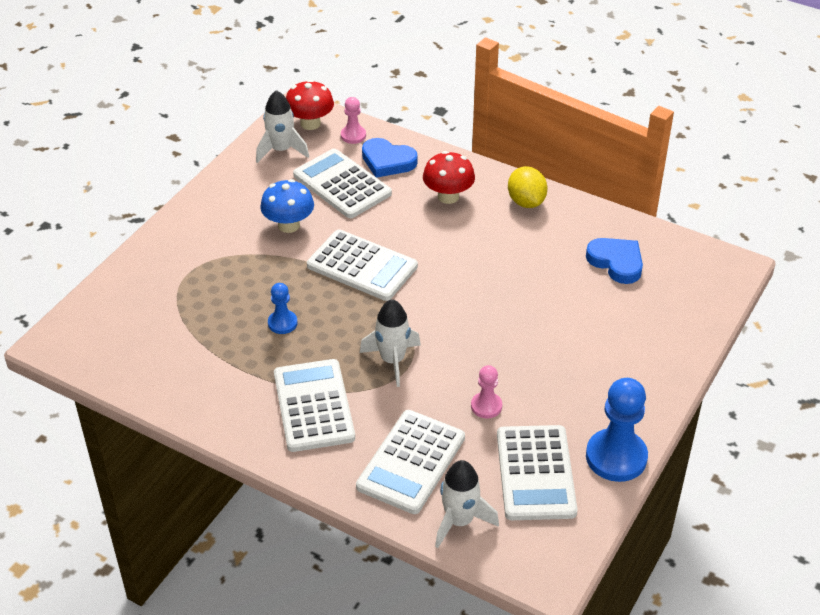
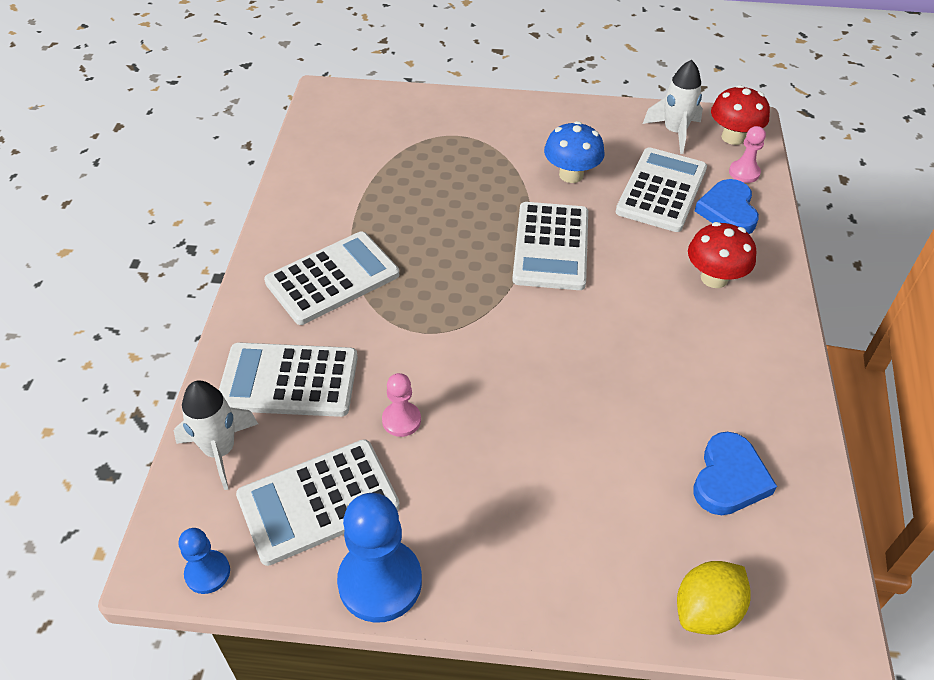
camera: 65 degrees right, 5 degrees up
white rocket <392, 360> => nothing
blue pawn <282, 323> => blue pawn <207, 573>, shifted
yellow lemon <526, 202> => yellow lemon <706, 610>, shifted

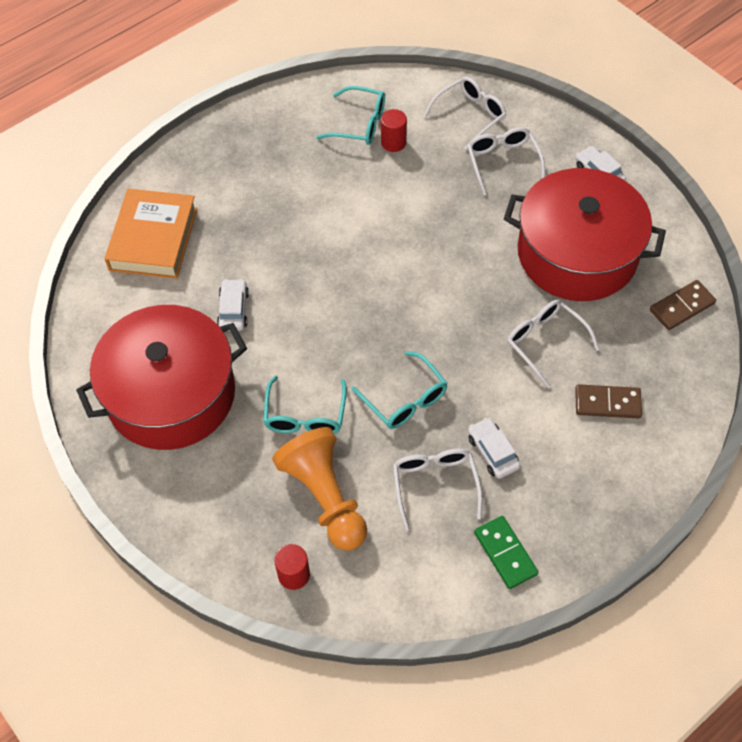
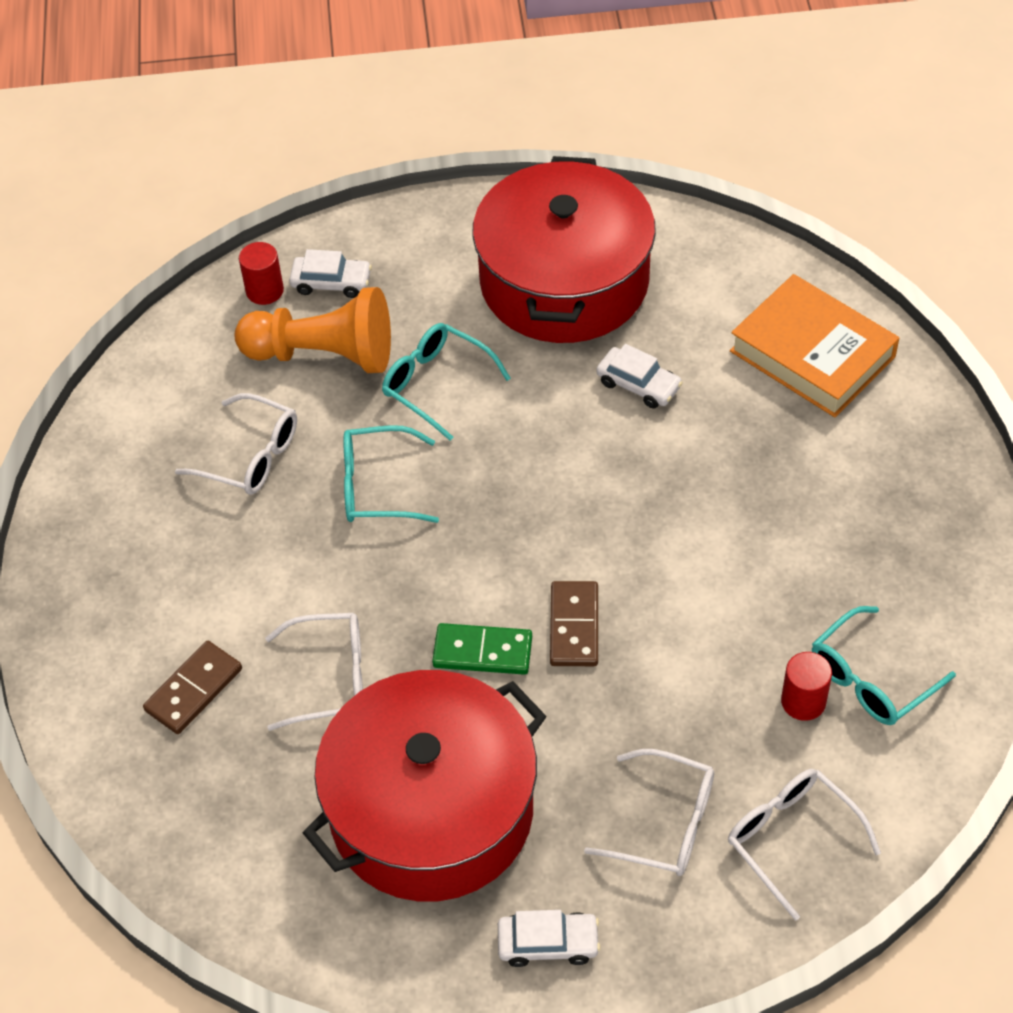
camera: 125 degrees right, 5 degrees down
white car <493, 452> => white car <331, 283>, shifted
green domino <505, 553> => green domino <482, 651>, shifted
brown domino <681, 307> => brown domino <574, 626>, shifted
white glasses <470, 115> => white glasses <791, 838>, 150 degrees clockwise

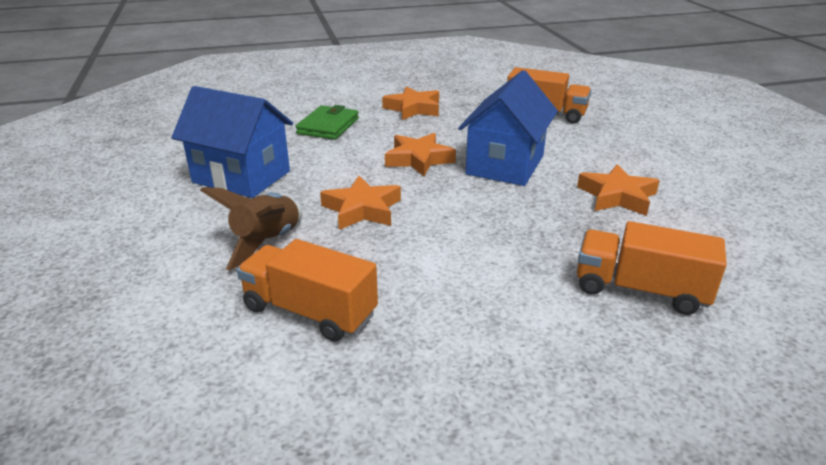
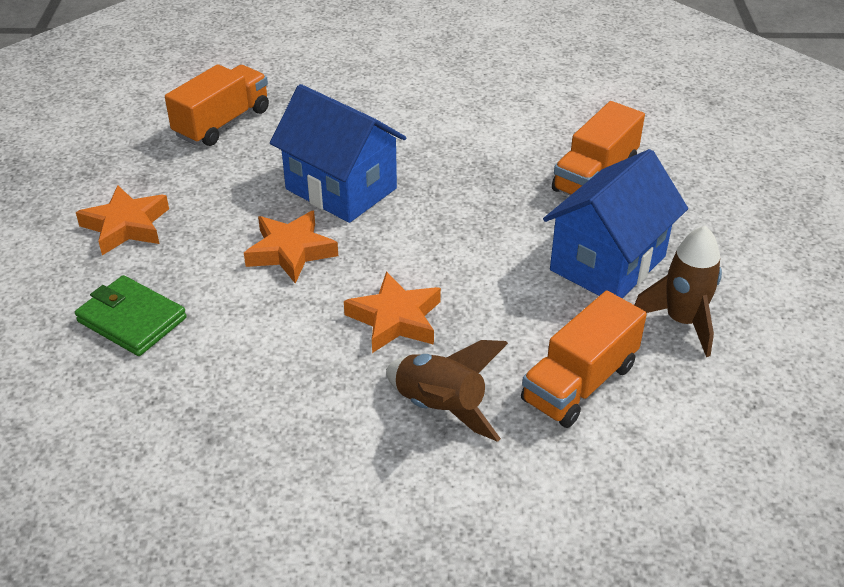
camera: 75 degrees left, 10 degrees up
orange star <617, 196> => nothing
nothing => brown rocket <682, 321>
blue house <241, 177> => blue house <607, 263>, shifted

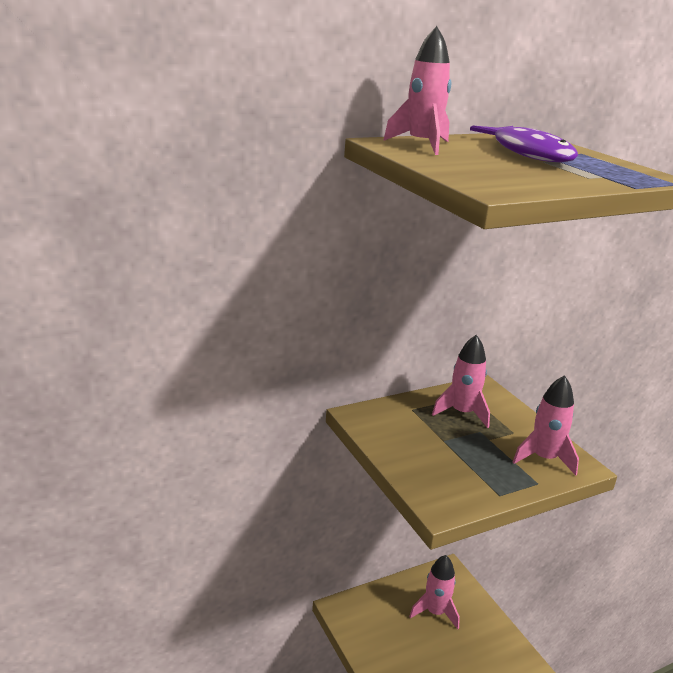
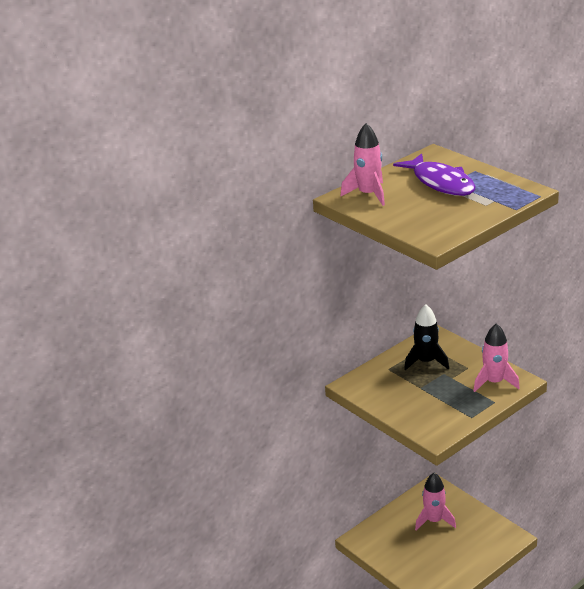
camera: 10 degrees left, 5 degrees up
pink rocket <462, 413> => black rocket <426, 362>

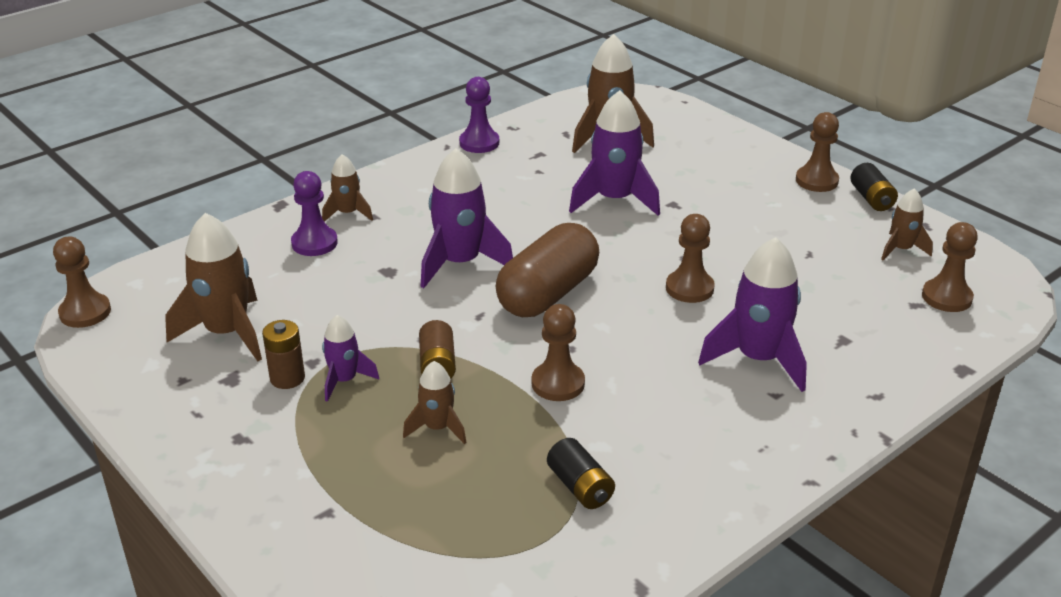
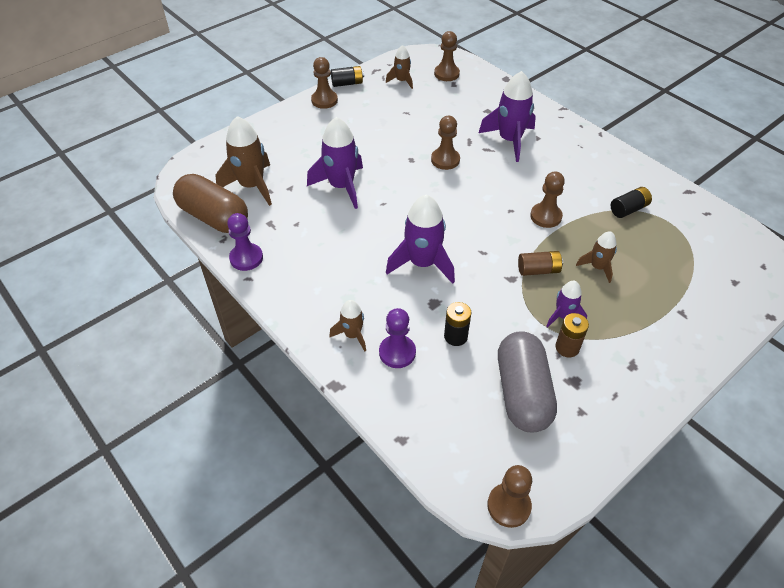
camera: 90 degrees left, 15 degrees up
nothing => black battery <455, 336>
brown capsule <548, 293> => brown capsule <214, 217>, shifted
brown rocket <227, 333> => grey capsule <522, 393>

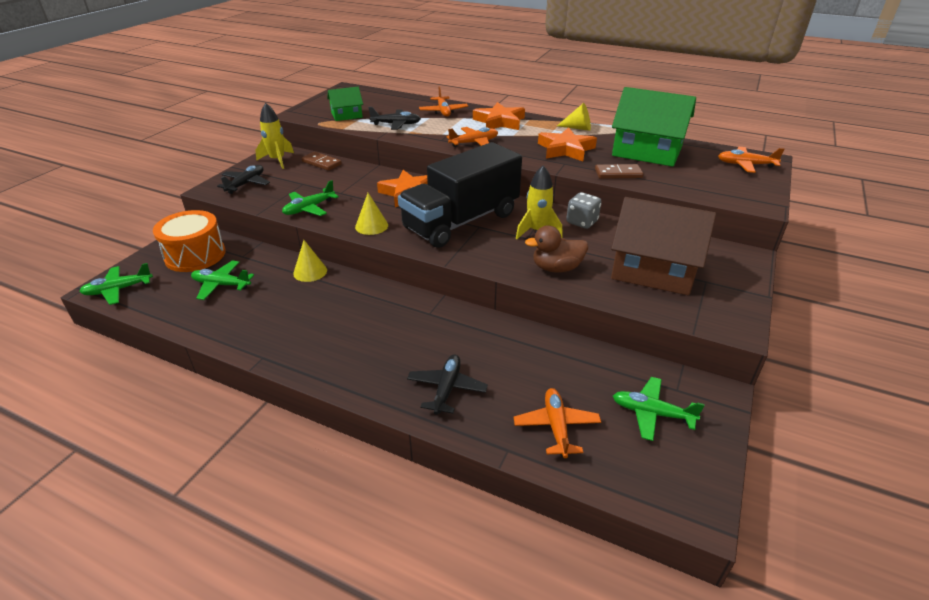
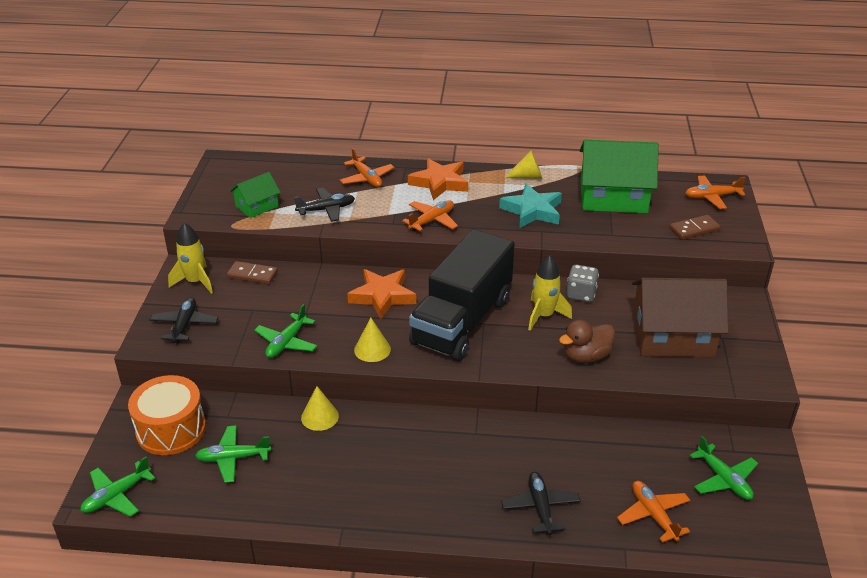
camera: 20 degrees left, 0 degrees up
brown domino <618, 174> => brown domino <694, 229>, shifted
orange star <566, 149> => turquoise star <532, 211>
green plane <652, 413> => green plane <723, 479>, 120 degrees counterclockwise

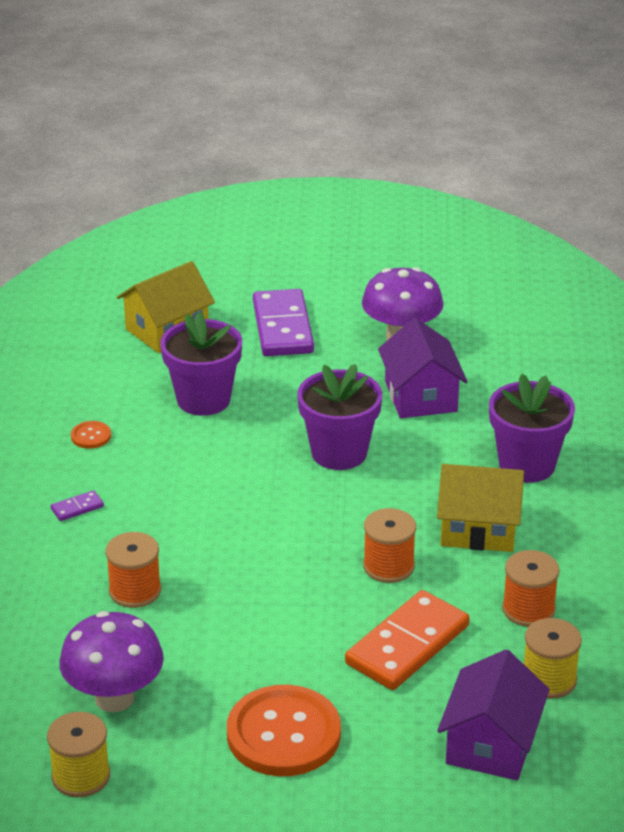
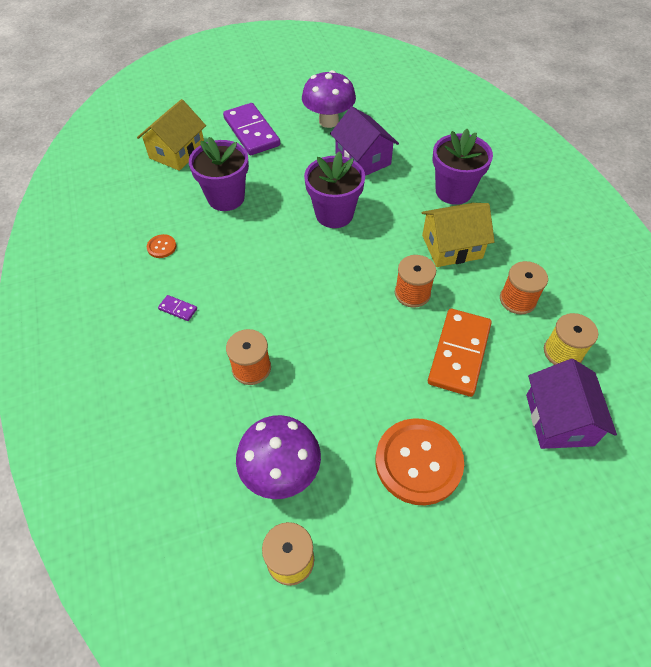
camera: 20 degrees left, 20 degrees up
purple domino <77, 508> => purple domino <178, 309>, 75 degrees clockwise

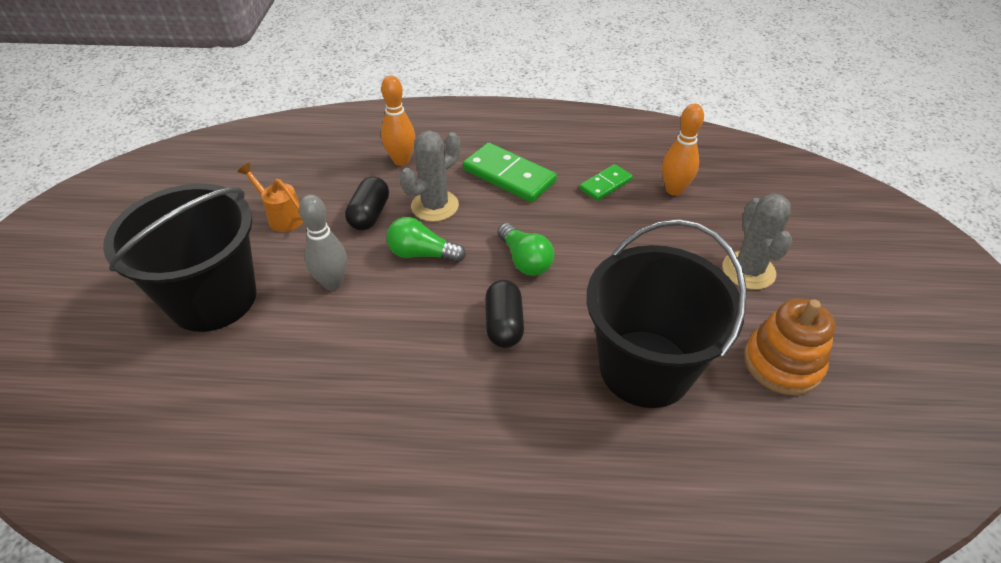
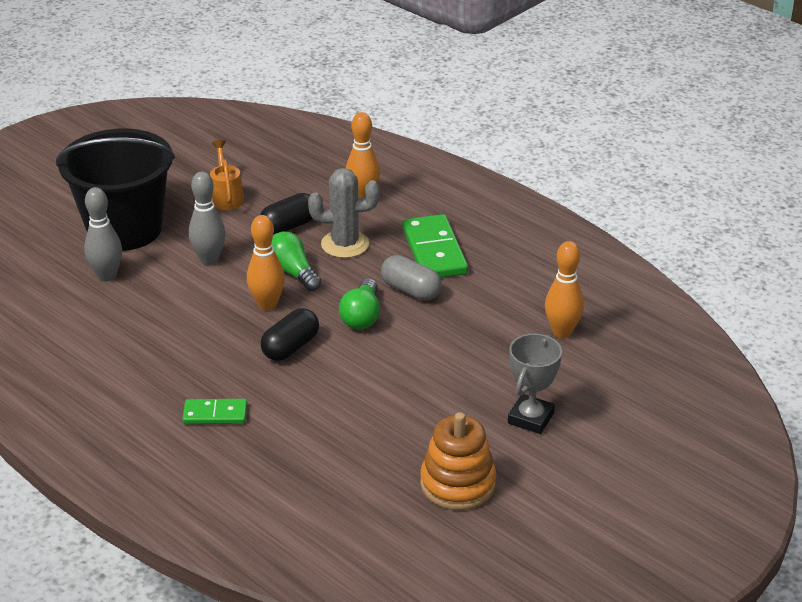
camera: 40 degrees right, 10 degrees down
black bucket <645, 368> => nothing
nothing => grey bowling pin <107, 276>
nothing => orange bowling pin <267, 304>
nothing => grey capsule <411, 290>
green domino <605, 184> => green domino <215, 414>, shifted
grey cactus <748, 270> => grey trophy <530, 418>

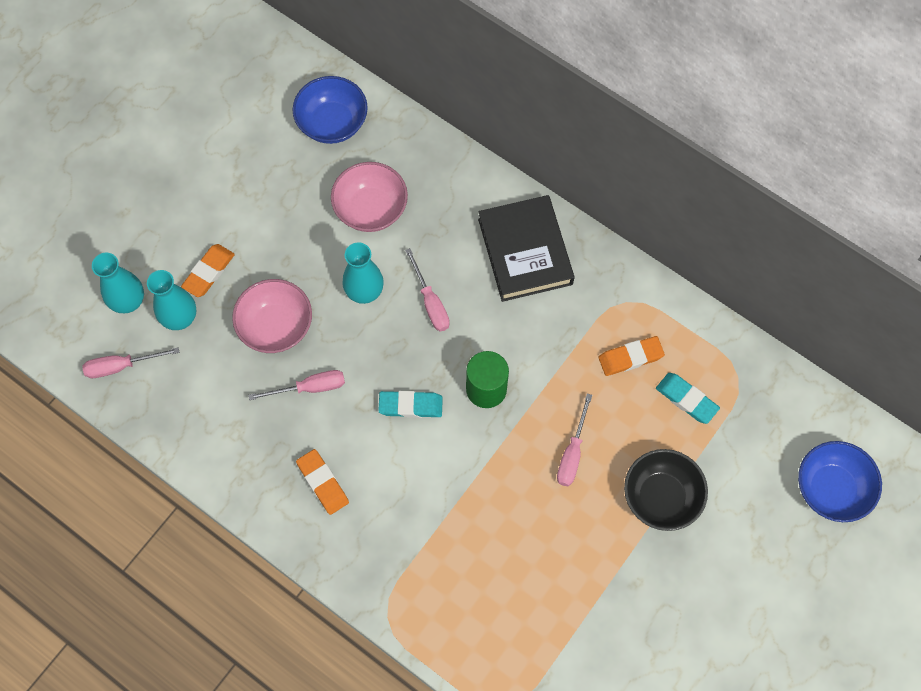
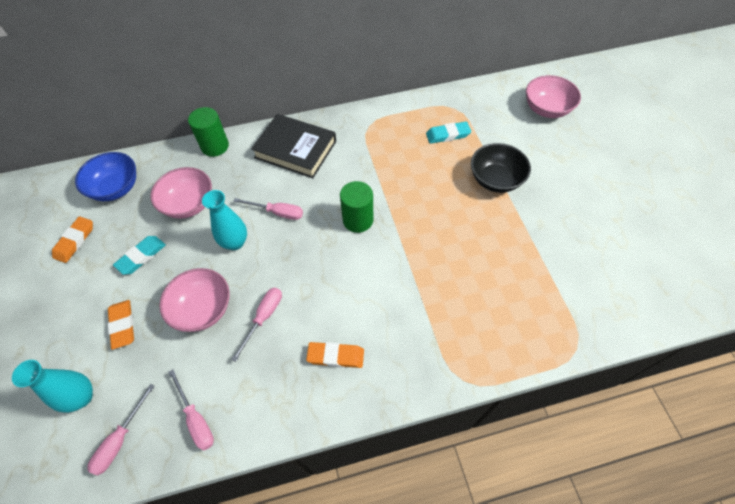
camera: 50 degrees left, 10 degrees down
turquoise vase <180, 318> => nothing
nothing => green cylinder <215, 146>
turquoise eraser <410, 406> => turquoise eraser <141, 256>, shifted
pink screwdriver <572, 453> => pink screwdriver <196, 419>, shifted
orange eraser <630, 357> => orange eraser <75, 241>, shifted
blue bowl <831, 488> => pink bowl <546, 109>

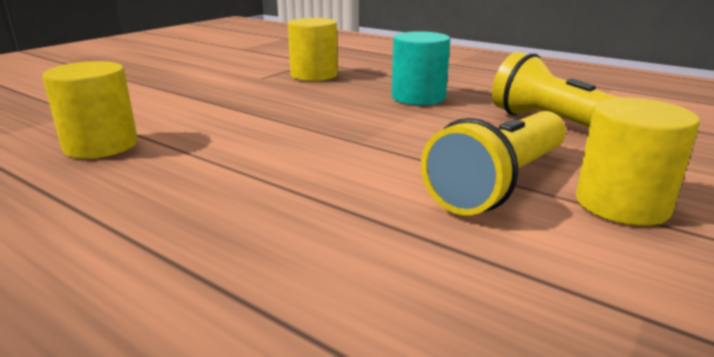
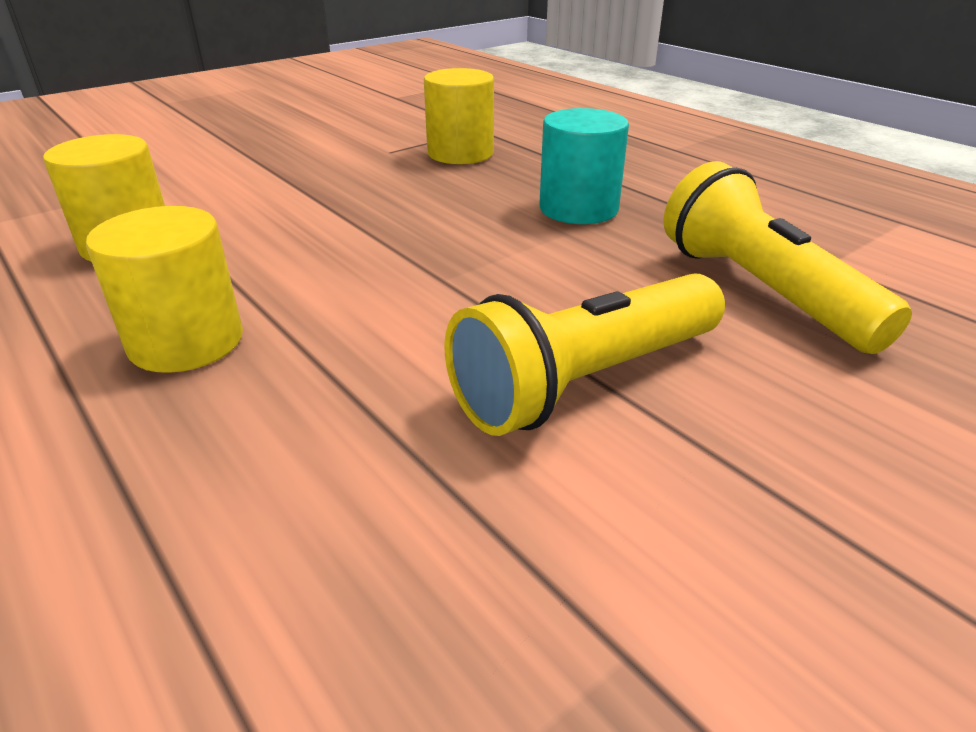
camera: 15 degrees right, 10 degrees up
yellow cylinder <621, 204> => yellow cylinder <186, 342>, shifted

